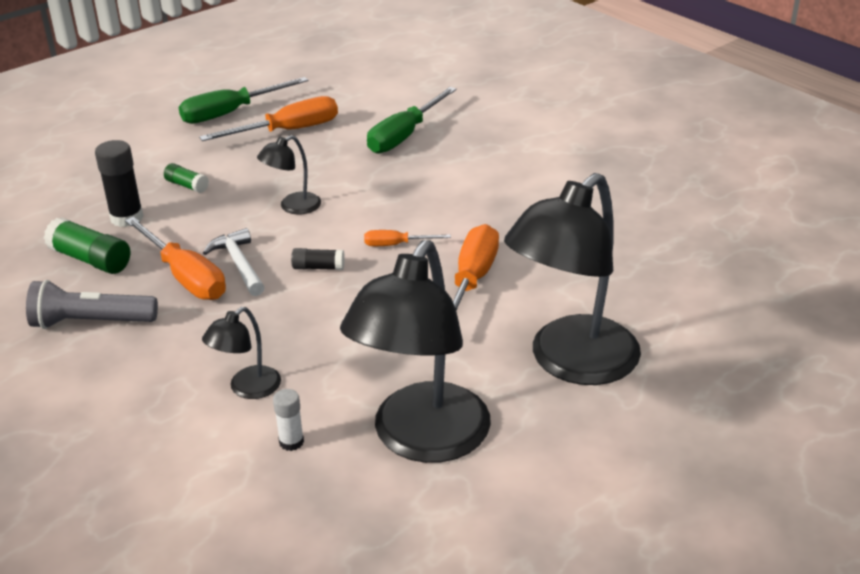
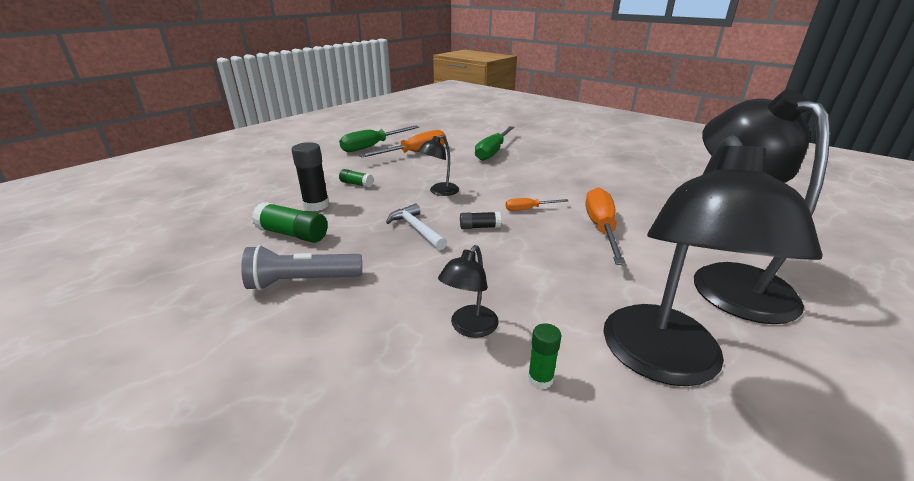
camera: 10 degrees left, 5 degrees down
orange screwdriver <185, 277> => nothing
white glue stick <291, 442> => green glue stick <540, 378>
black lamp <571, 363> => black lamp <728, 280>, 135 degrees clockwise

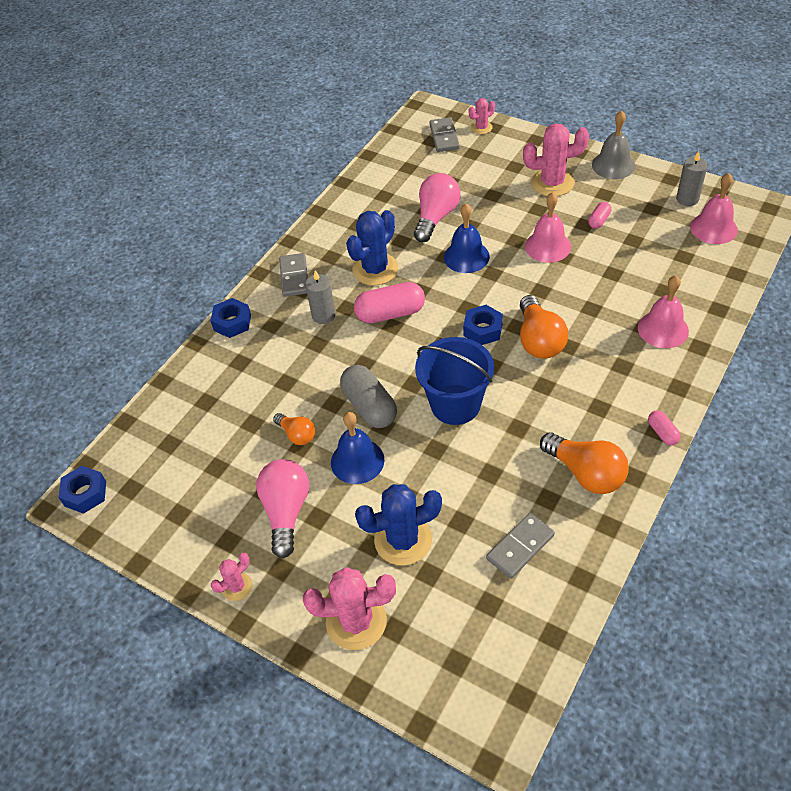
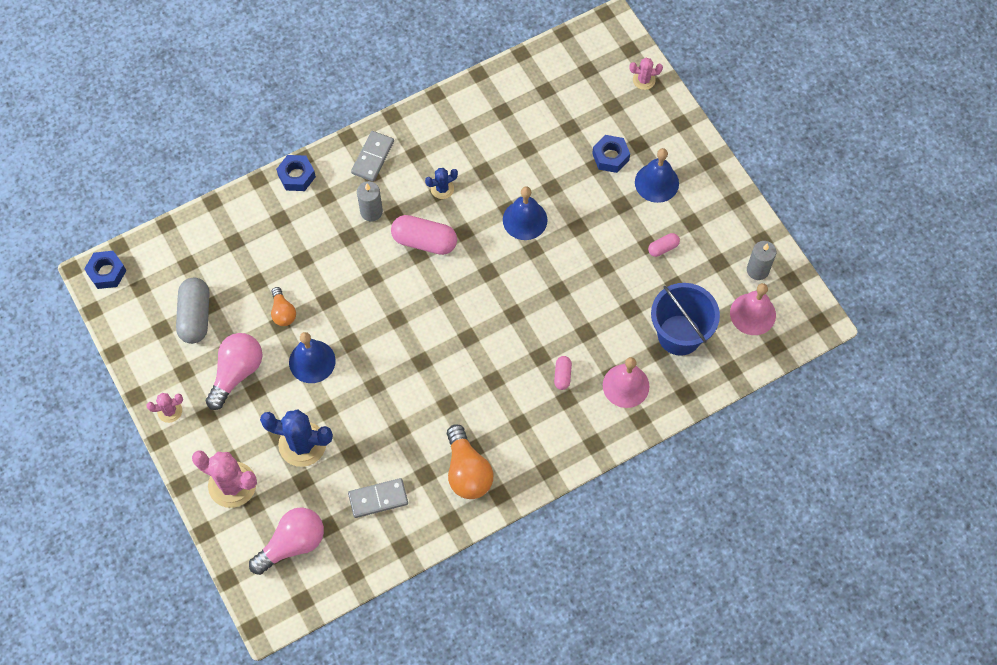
camera: 25 degrees right, 15 degrees up
grey domino <444, 137> => nothing
orange light bulb <539, 340> => nothing
pink bell <548, 246> => nothing
grey bell <613, 165> => nothing
grey capsule <369, 406> => grey capsule <195, 316>, shifted
pink light bulb <436, 217> => pink light bulb <292, 544>, shifted
blue bucket <455, 404> => blue bucket <679, 335>, shifted
blue nut <483, 330> => blue nut <610, 157>, shifted
pink capsule <662, 433> => pink capsule <562, 375>, shifted
pink cactus <552, 183> => blue bell <656, 182>
blue cactus <375, 269> => blue cactus <442, 189>, x0.53

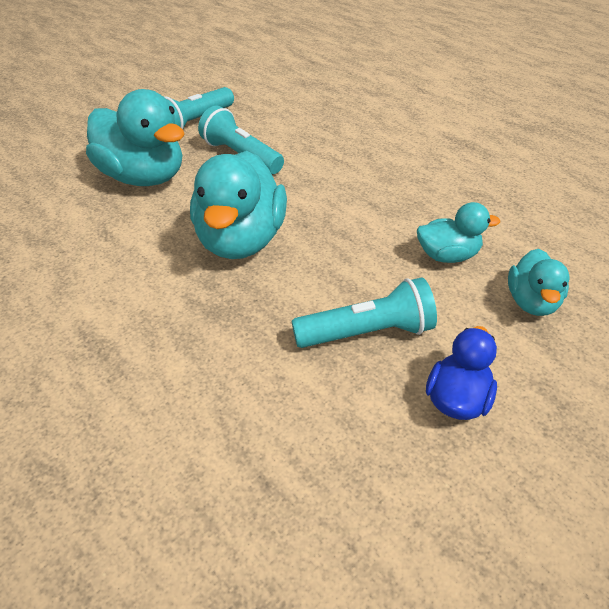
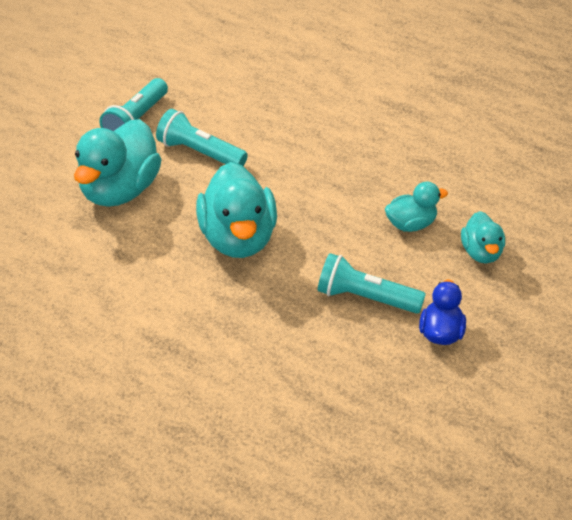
camera: 15 degrees left, 0 degrees up
turquoise duck <144, 177> => turquoise duck <119, 190>, 90 degrees clockwise
turquoise flashlight <367, 332> => turquoise flashlight <366, 298>, 135 degrees counterclockwise

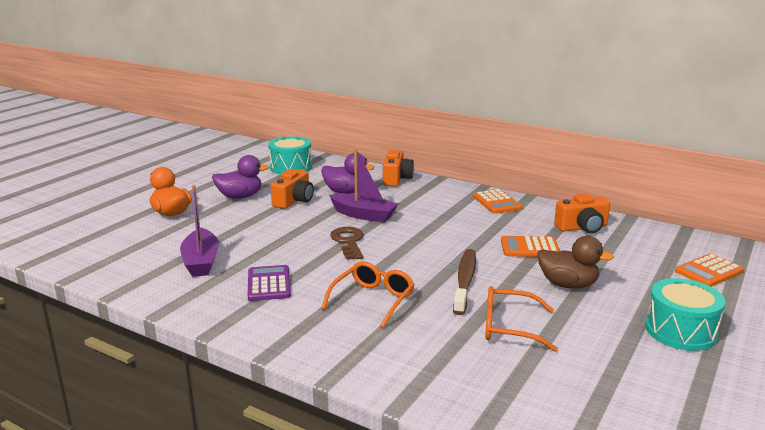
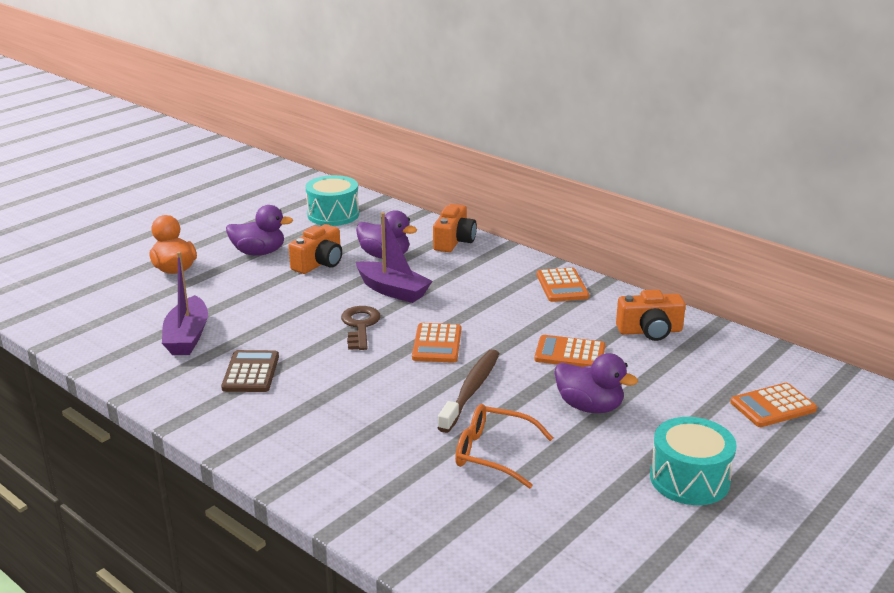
camera: 10 degrees right, 5 degrees up
orange glasses <373, 300> => nothing
nothing => orange calculator <437, 344>
purple calculator <269, 284> => brown calculator <251, 372>
brown duck <568, 284> => purple duck <589, 407>

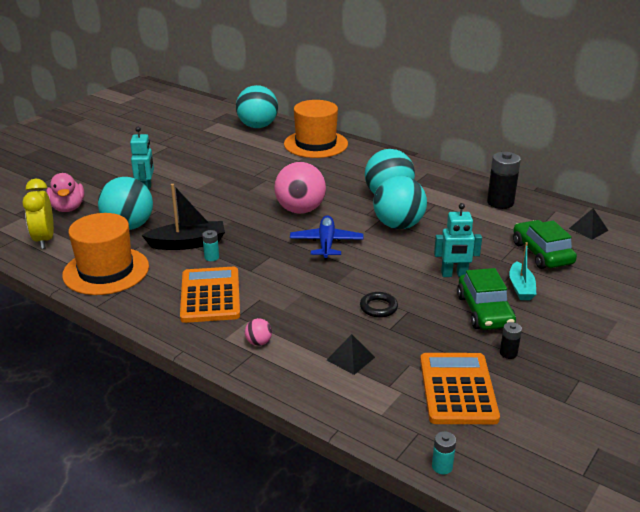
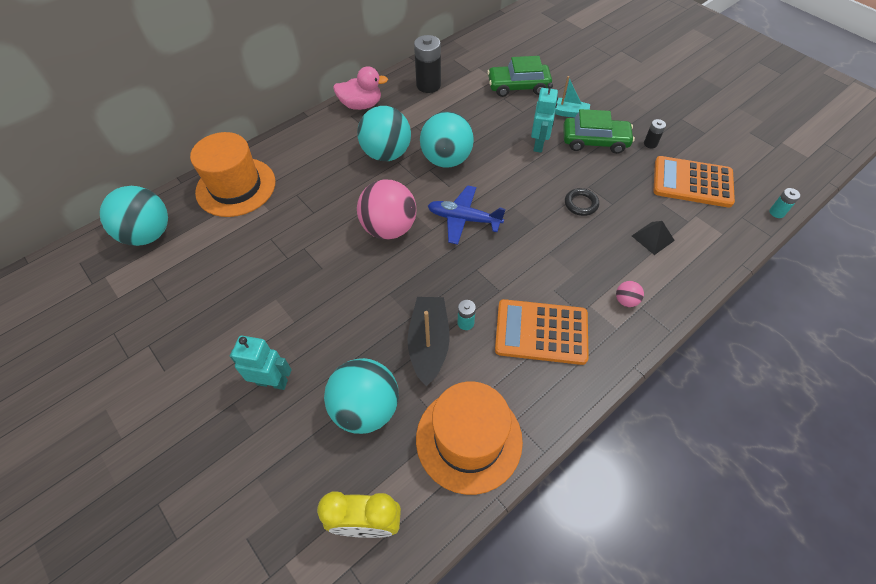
camera: 75 degrees left, 25 degrees up
black pyramid <588, 229> => nothing
pink duck <68, 208> => pink duck <361, 105>, shifted

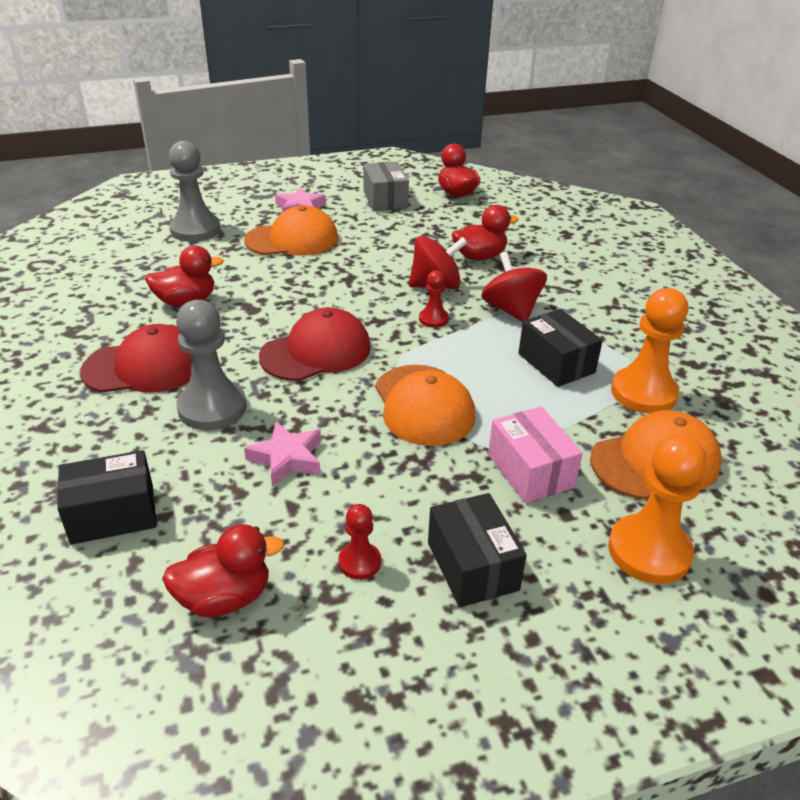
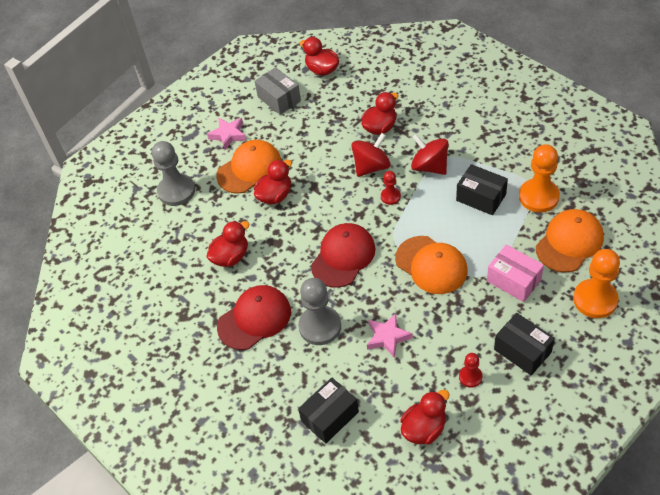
camera: 20 degrees left, 15 degrees up
nothing => red duck <275, 195>

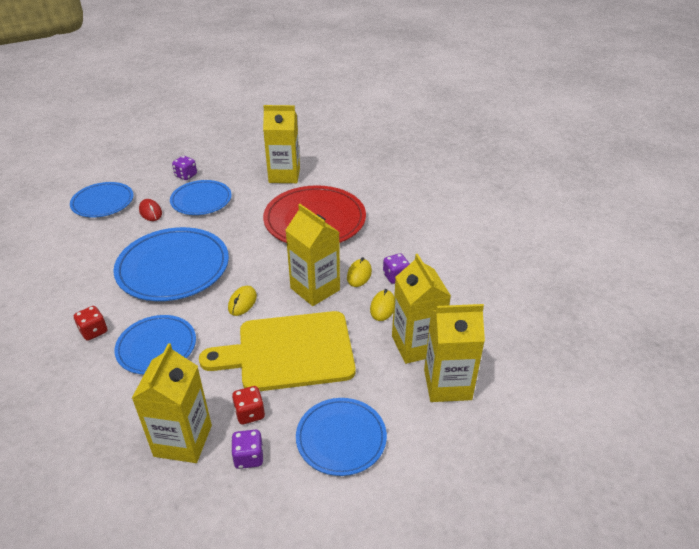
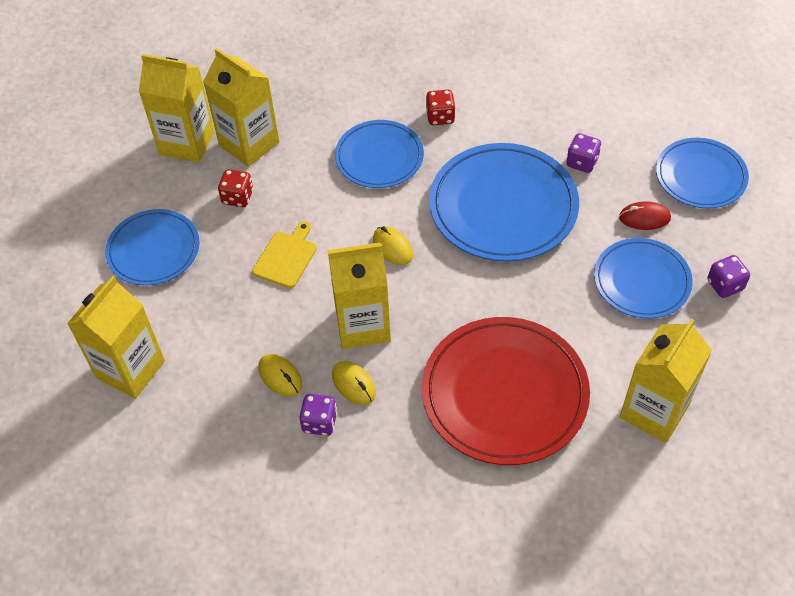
camera: 125 degrees right, 15 degrees up
purple dice <249, 457> => purple dice <582, 162>, shifted
yellow carton <416, 345> => yellow carton <187, 143>, shifted
yellow cutting board <289, 352> => yellow cutting board <286, 257>, x0.44

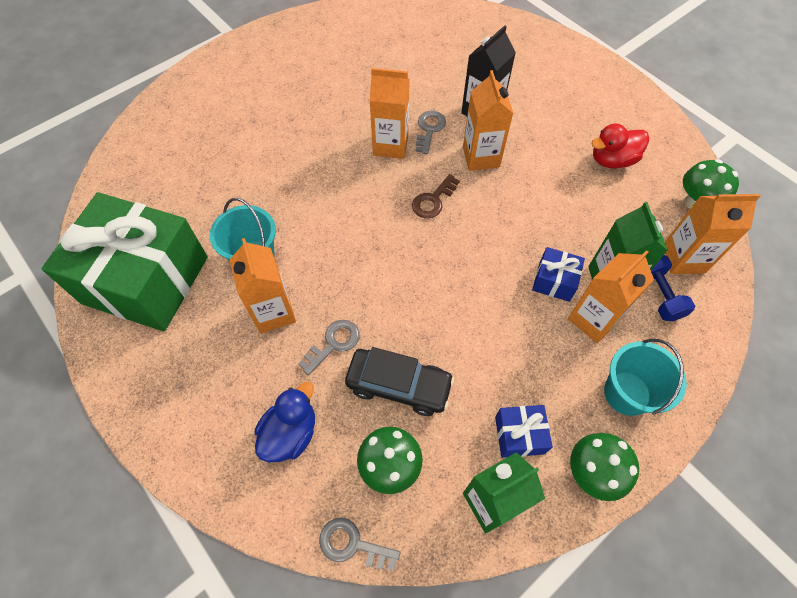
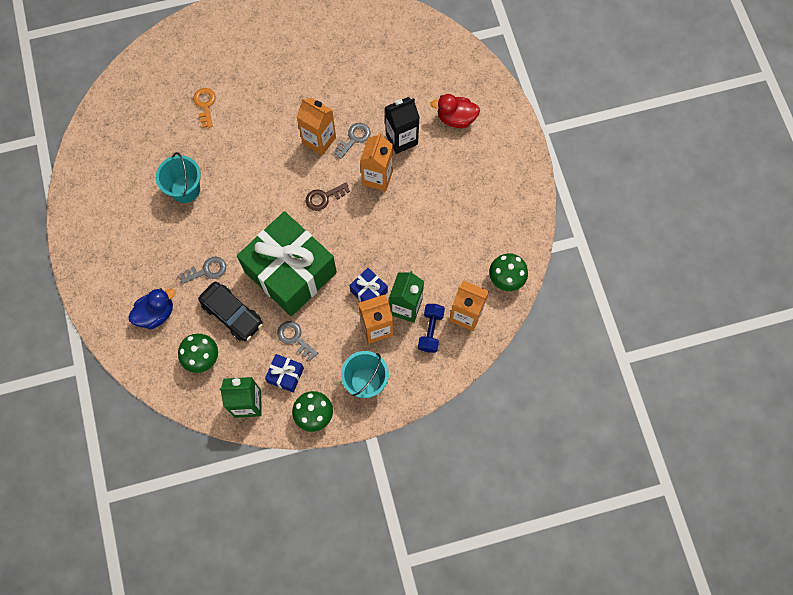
camera: 25 degrees right, 10 degrees up
orange carton <273, 312> => nothing
nothing => orange key <205, 105>
green gift <146, 280> => green gift <290, 272>, shifted
grey key <352, 544> => grey key <295, 338>, shifted
red duck <612, 160> => red duck <456, 118>, shifted

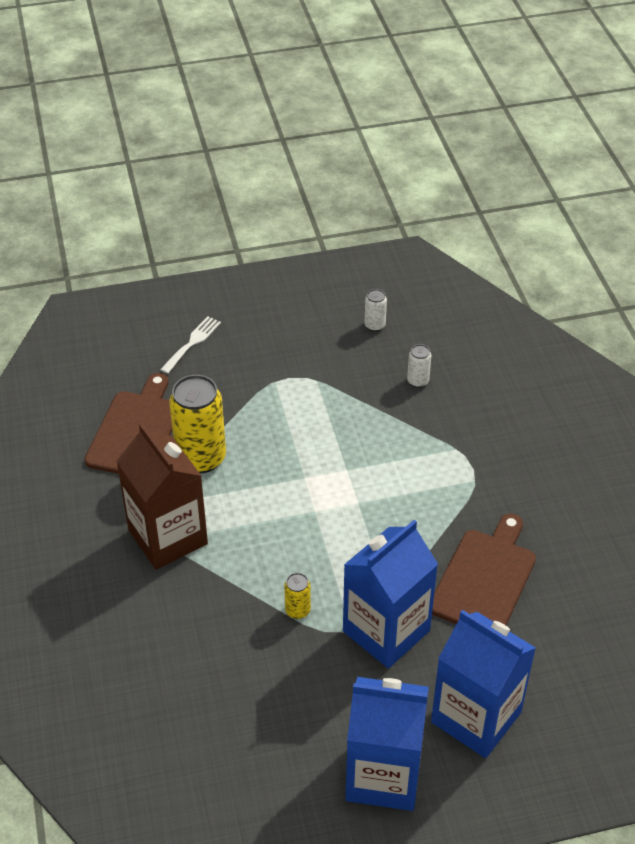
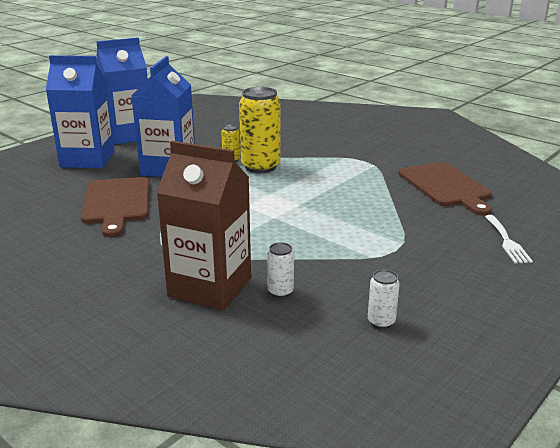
camera: 145 degrees right, 20 degrees down
brown carton <168, 537> => brown carton <210, 287>, shifted
yellow can <201, 458> => yellow can <260, 167>, shifted

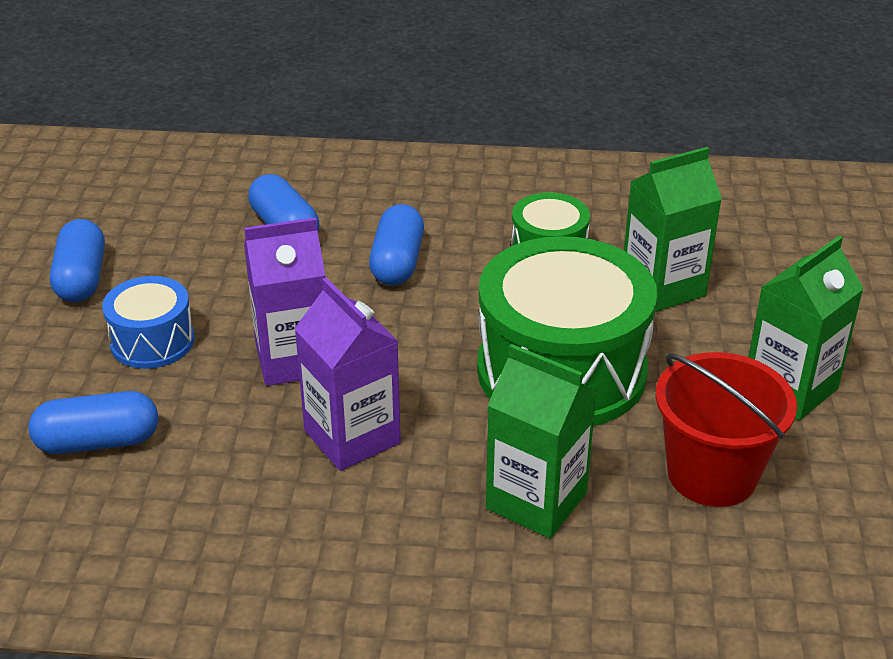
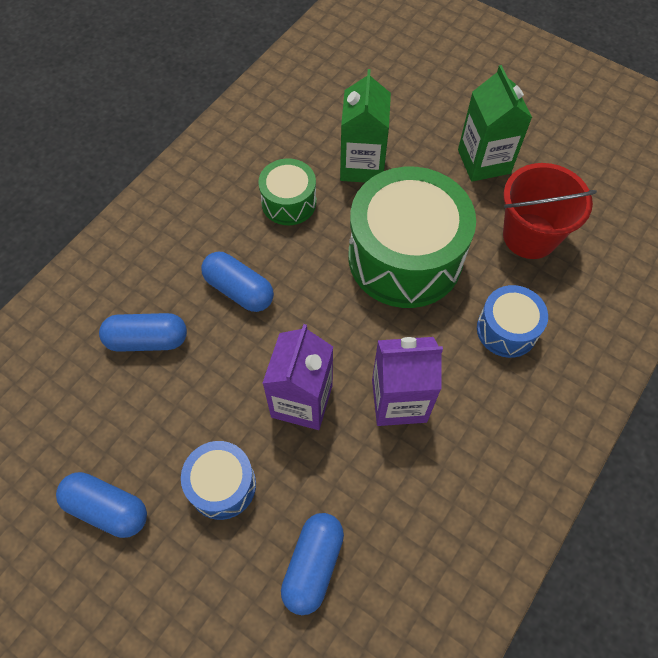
camera: 60 degrees left, 25 degrees up
green carton <536, 501> => blue drum <507, 330>

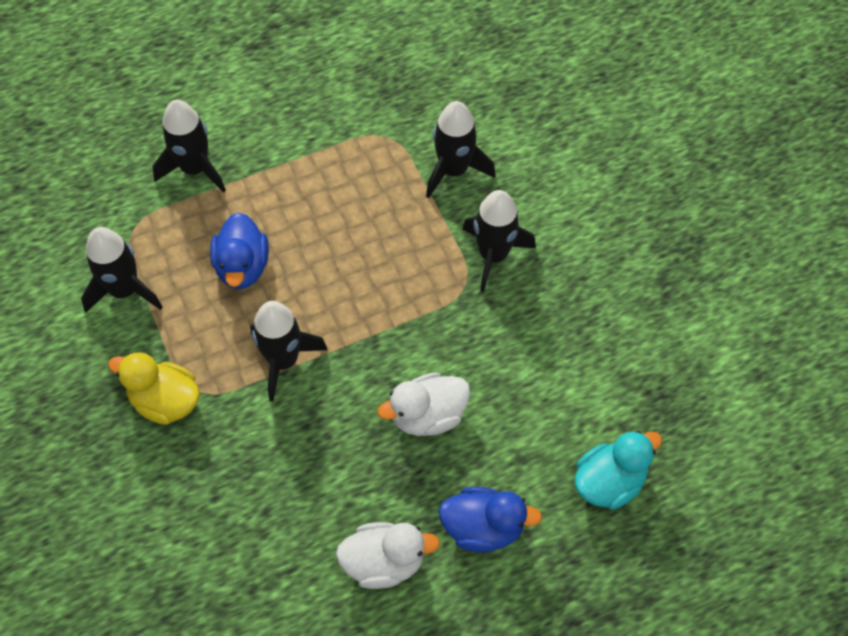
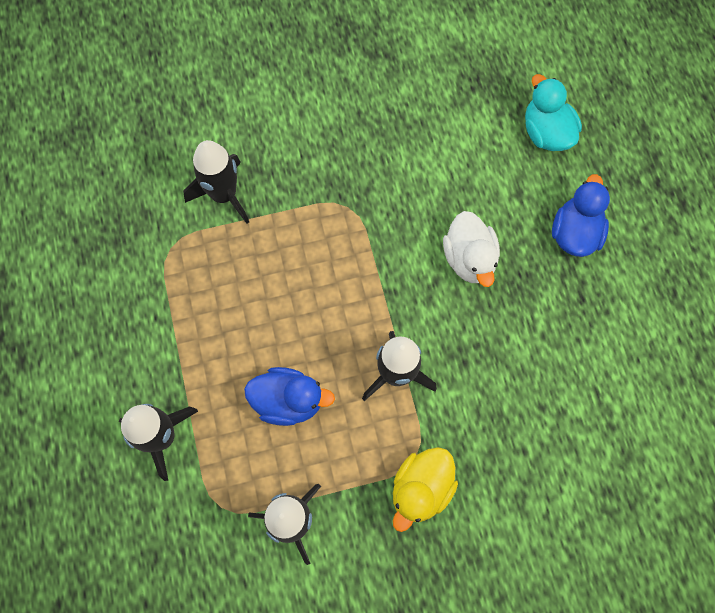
camera: 80 degrees left, 10 degrees up
white duck <384, 562> => nothing
black rocket <493, 255> => nothing

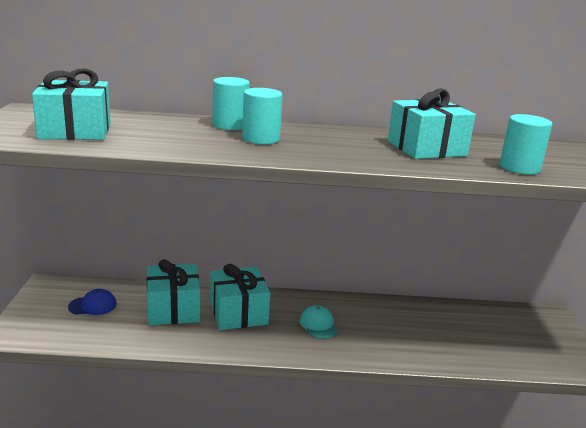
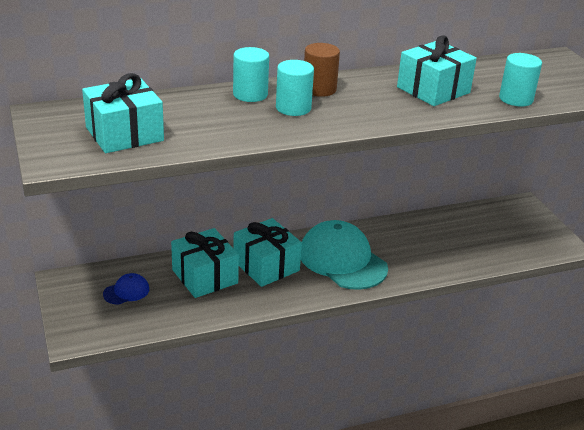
camera: 20 degrees left, 10 degrees up
nothing => brown cylinder <319, 89>
turquoise cap <318, 325> => turquoise cap <342, 260>, x2.24

